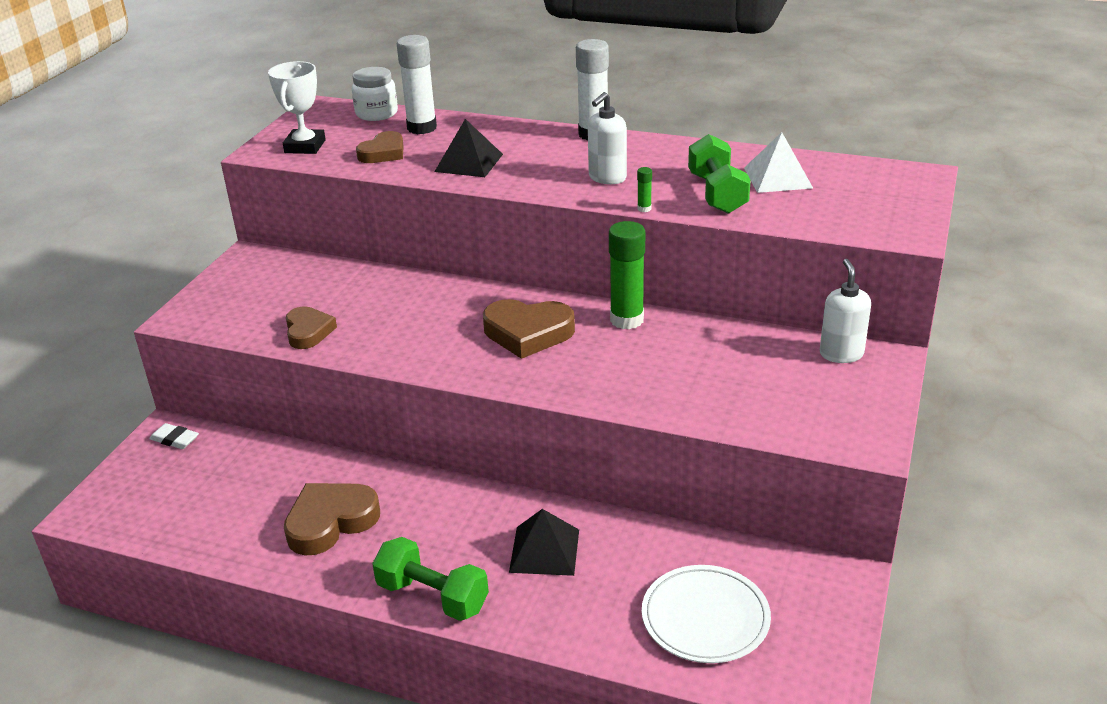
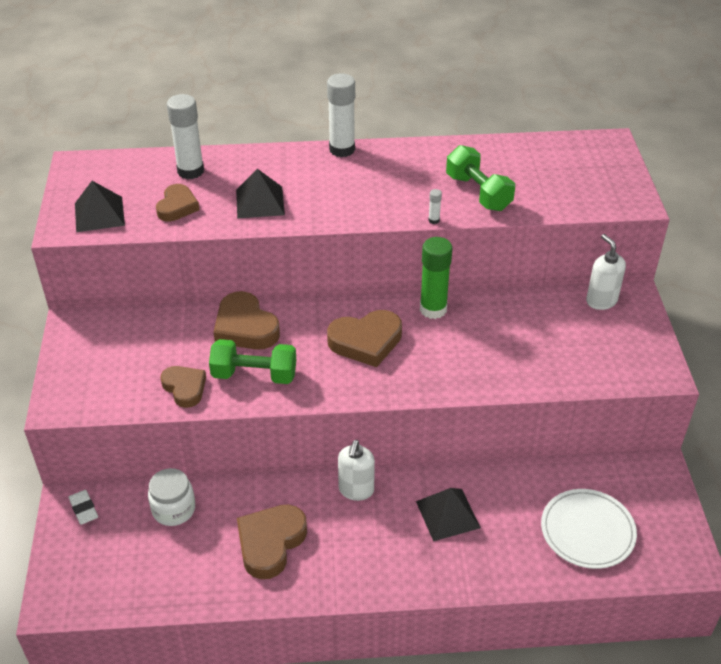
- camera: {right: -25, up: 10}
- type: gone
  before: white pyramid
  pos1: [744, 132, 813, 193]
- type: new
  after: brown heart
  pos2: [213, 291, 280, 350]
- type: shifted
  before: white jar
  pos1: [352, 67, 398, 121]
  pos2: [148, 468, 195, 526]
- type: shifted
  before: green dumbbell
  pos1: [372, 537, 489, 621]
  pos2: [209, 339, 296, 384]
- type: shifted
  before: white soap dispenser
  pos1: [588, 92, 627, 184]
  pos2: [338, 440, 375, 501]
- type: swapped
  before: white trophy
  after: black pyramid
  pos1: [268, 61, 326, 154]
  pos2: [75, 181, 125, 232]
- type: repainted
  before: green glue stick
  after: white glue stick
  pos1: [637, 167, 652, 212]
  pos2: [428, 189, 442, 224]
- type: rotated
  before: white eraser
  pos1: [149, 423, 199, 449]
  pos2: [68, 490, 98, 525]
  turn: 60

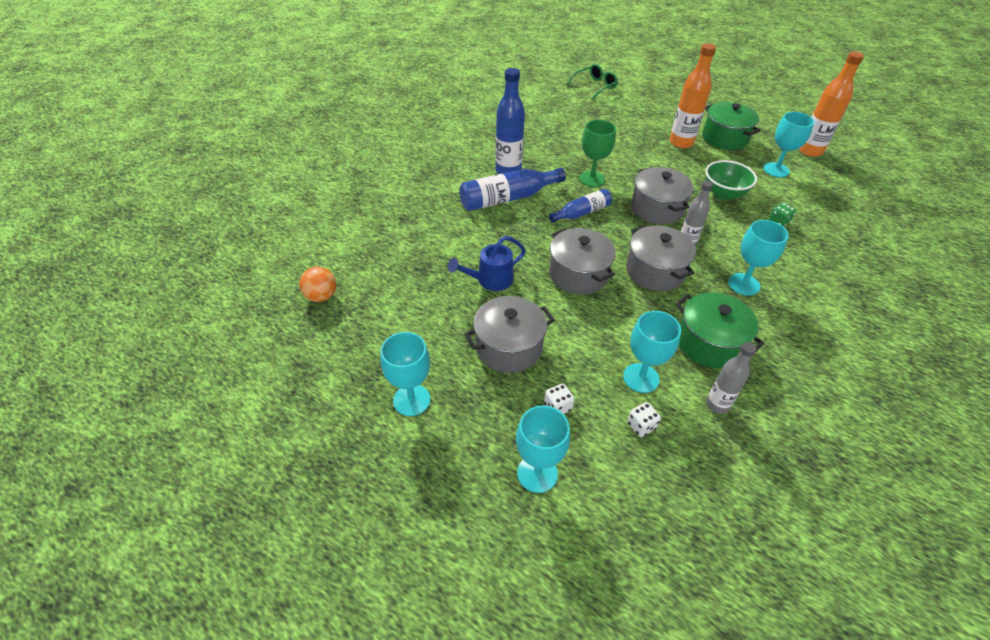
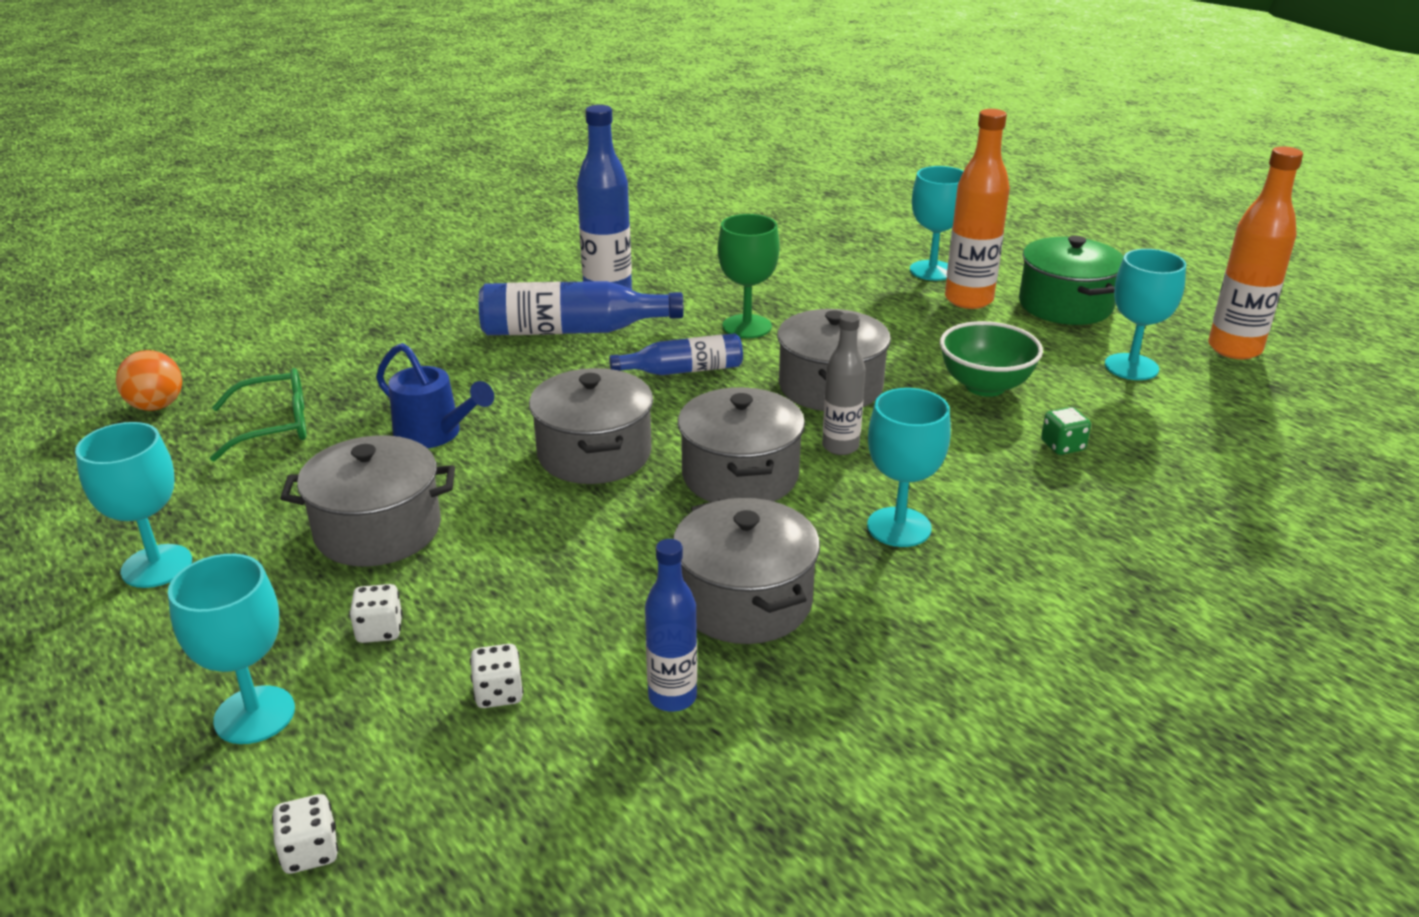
- camera: {right: 20, up: -15}
- type: new
  after: white dice
  pos2: [272, 794, 338, 874]
- type: shifted
  before: green glasses
  pos1: [567, 64, 618, 100]
  pos2: [210, 368, 306, 461]
- type: shifted
  before: turquoise goblet
  pos1: [623, 311, 681, 393]
  pos2: [910, 166, 963, 281]
- type: repainted
  before: green pot
  after: grey pot
  pos1: [676, 292, 764, 368]
  pos2: [673, 498, 820, 644]
- type: repainted
  before: grey bottle
  after: blue bottle
  pos1: [706, 342, 756, 414]
  pos2: [645, 539, 697, 712]
- type: rotated
  before: blue watering can
  pos1: [448, 236, 526, 291]
  pos2: [376, 343, 494, 448]
  turn: -135

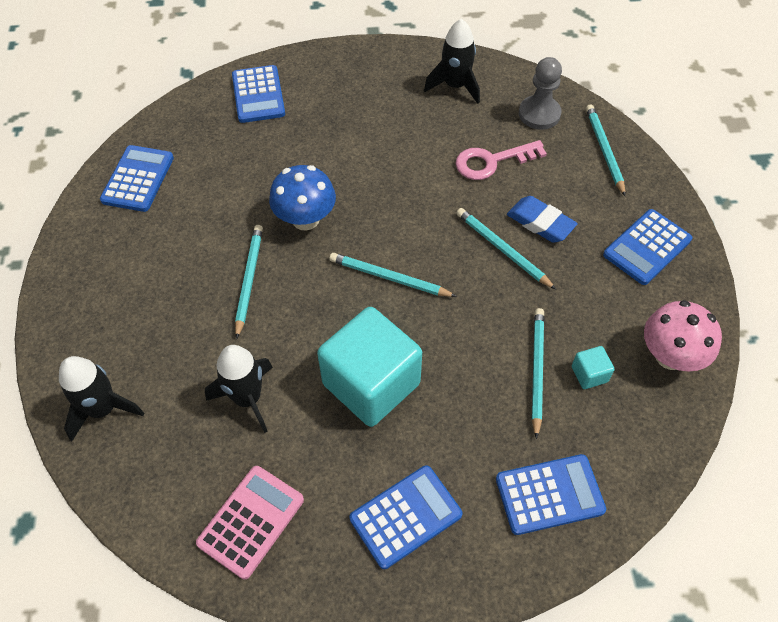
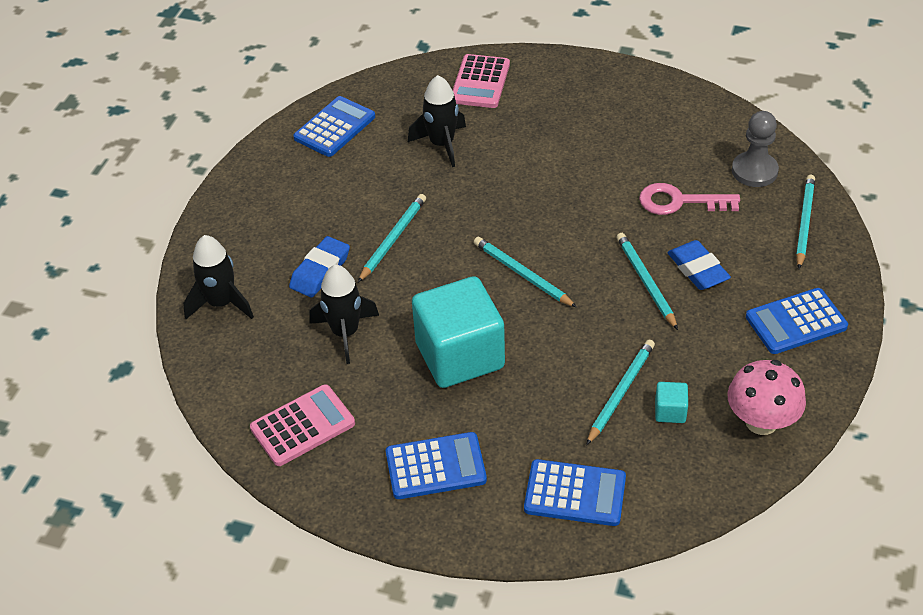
- camera: {right: 25, up: -10}
- type: gone
  before: blue mushroom
  pos1: [269, 165, 336, 230]
- type: new
  after: blue eraser
  pos2: [289, 236, 350, 298]
- type: shifted
  before: black rocket
  pos1: [424, 19, 480, 104]
  pos2: [408, 75, 466, 167]
- type: repainted
  before: blue calculator
  after: pink calculator
  pos1: [232, 65, 285, 123]
  pos2: [453, 54, 510, 108]

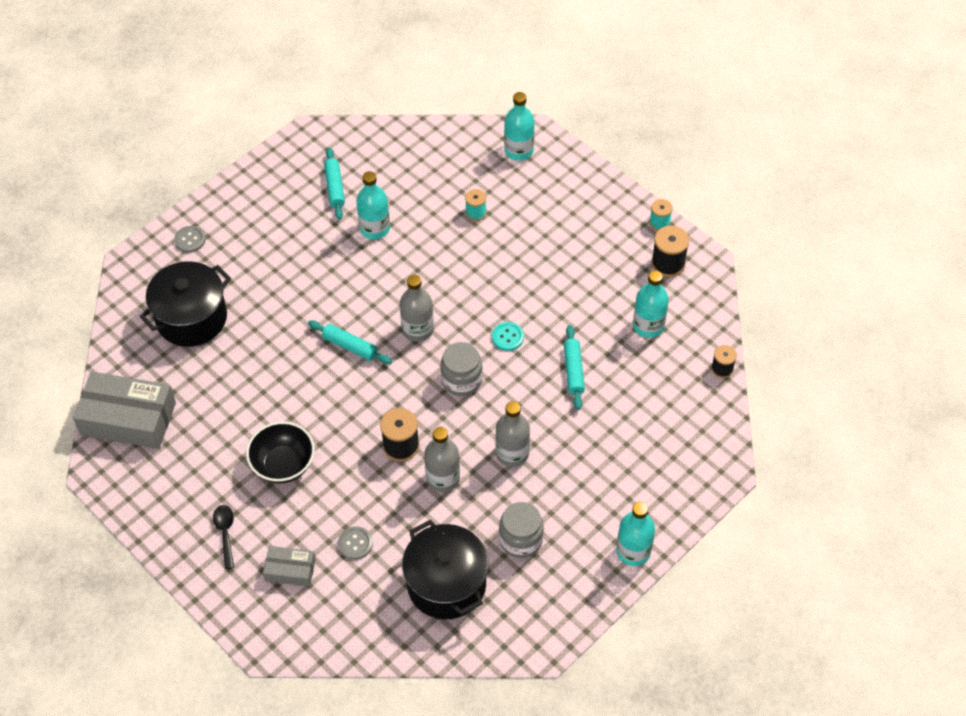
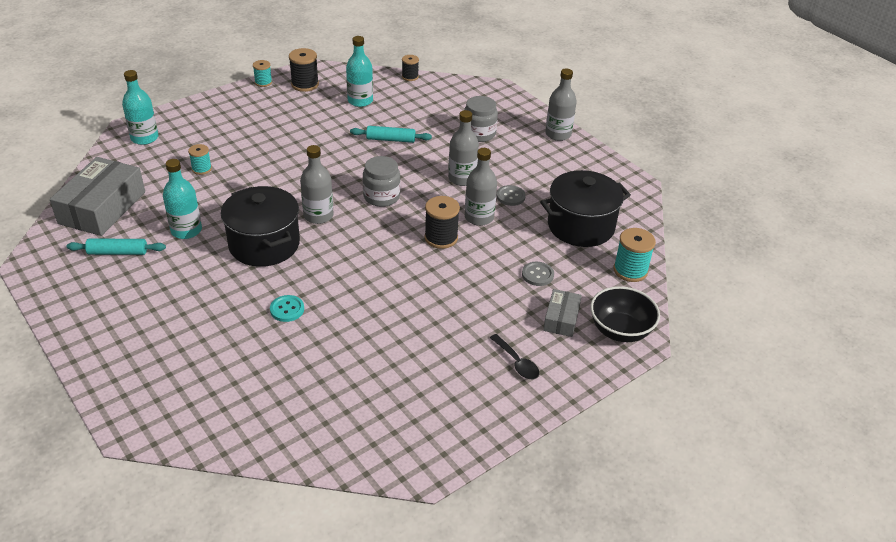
- camera: {right: -85, up: -15}
- type: gone
  before: turquoise rolling pin
  pos1: [308, 320, 392, 364]
- type: new
  after: turquoise spool
  pos2: [613, 228, 656, 282]
- type: shifted
  before: grey box
  pos1: [73, 372, 176, 449]
  pos2: [50, 157, 145, 236]
- type: shifted
  before: black pot
  pos1: [140, 261, 231, 347]
  pos2: [221, 186, 300, 267]
- type: shifted
  before: grey button
  pos1: [174, 226, 206, 253]
  pos2: [496, 185, 526, 206]
- type: shifted
  before: black bowl
  pos1: [246, 421, 315, 483]
  pos2: [590, 286, 660, 342]
- type: shifted
  before: turquoise button
  pos1: [492, 322, 524, 351]
  pos2: [270, 295, 304, 322]
- type: shifted
  before: grey jar
  pos1: [499, 502, 544, 558]
  pos2: [464, 96, 498, 142]
- type: repainted
  before: turquoise bottle
  after: grey bottle
  pos1: [616, 502, 655, 566]
  pos2: [545, 68, 577, 141]
- type: rotated
  before: black spoon
  pos1: [213, 505, 234, 569]
  pos2: [490, 334, 539, 379]
  turn: -120

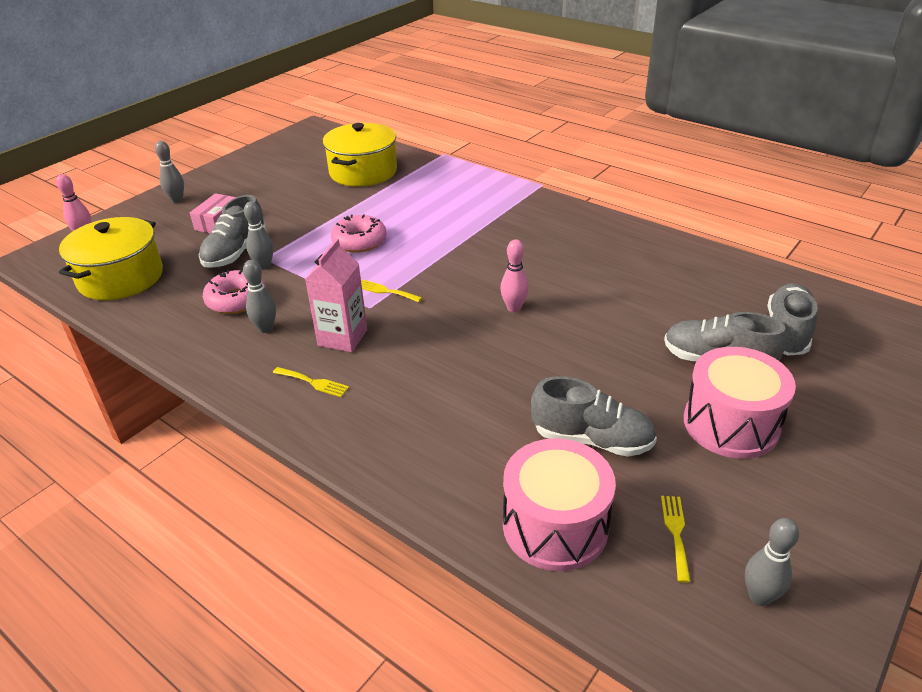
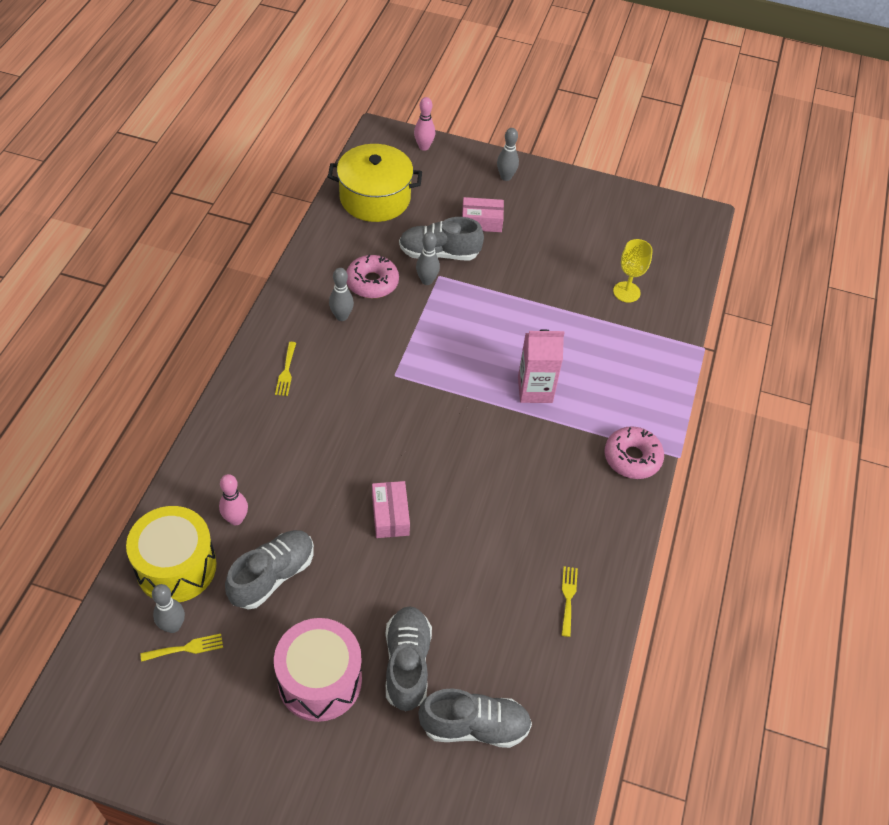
- camera: {right: 65, up: 15}
- type: new
  after: pink box
  pos2: [372, 481, 410, 538]
- type: shifted
  before: pink carton
  pos1: [305, 238, 367, 352]
  pos2: [518, 330, 565, 403]
- type: shifted
  before: pink donut
  pos1: [331, 214, 387, 253]
  pos2: [605, 426, 664, 479]
- type: shifted
  before: yellow fork
  pos1: [361, 280, 422, 302]
  pos2: [562, 566, 578, 637]
- type: shifted
  before: pink bowling pin
  pos1: [500, 239, 529, 312]
  pos2: [219, 474, 248, 525]
- type: shifted
  before: grey bowling pin
  pos1: [745, 518, 799, 606]
  pos2: [152, 584, 185, 633]
- type: swapped
  before: yellow pot
  after: yellow goblet
  pos1: [323, 123, 397, 187]
  pos2: [613, 239, 653, 302]
- type: repainted
  before: pink drum
  after: yellow drum
  pos1: [503, 438, 616, 571]
  pos2: [126, 506, 217, 602]
- type: rotated
  before: grey shoe
  pos1: [531, 376, 657, 457]
  pos2: [225, 530, 314, 609]
  turn: -135

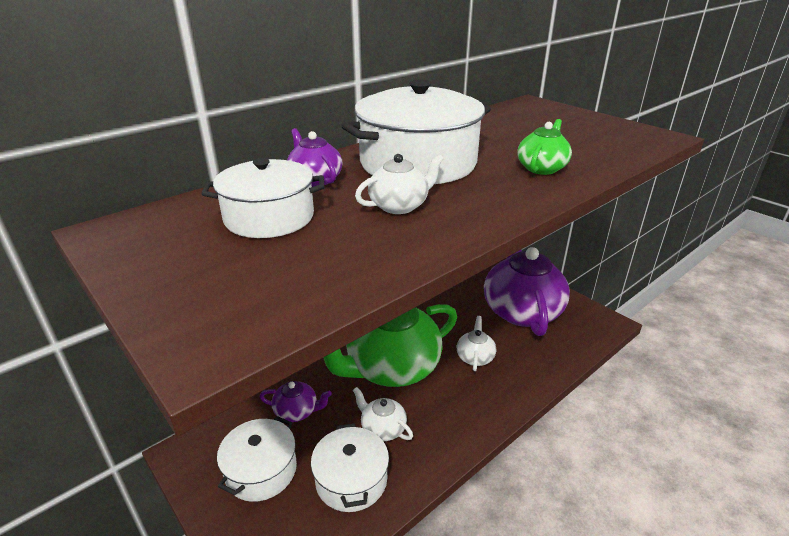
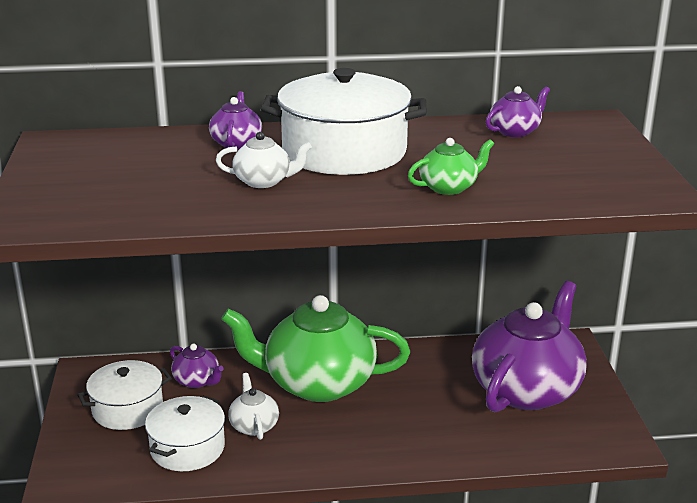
- camera: {right: 35, up: -5}
- type: gone
  before: white pot
  pos1: [202, 158, 325, 238]
- type: gone
  before: white teapot
  pos1: [457, 316, 496, 371]
- type: new
  after: purple teapot
  pos2: [486, 86, 550, 137]

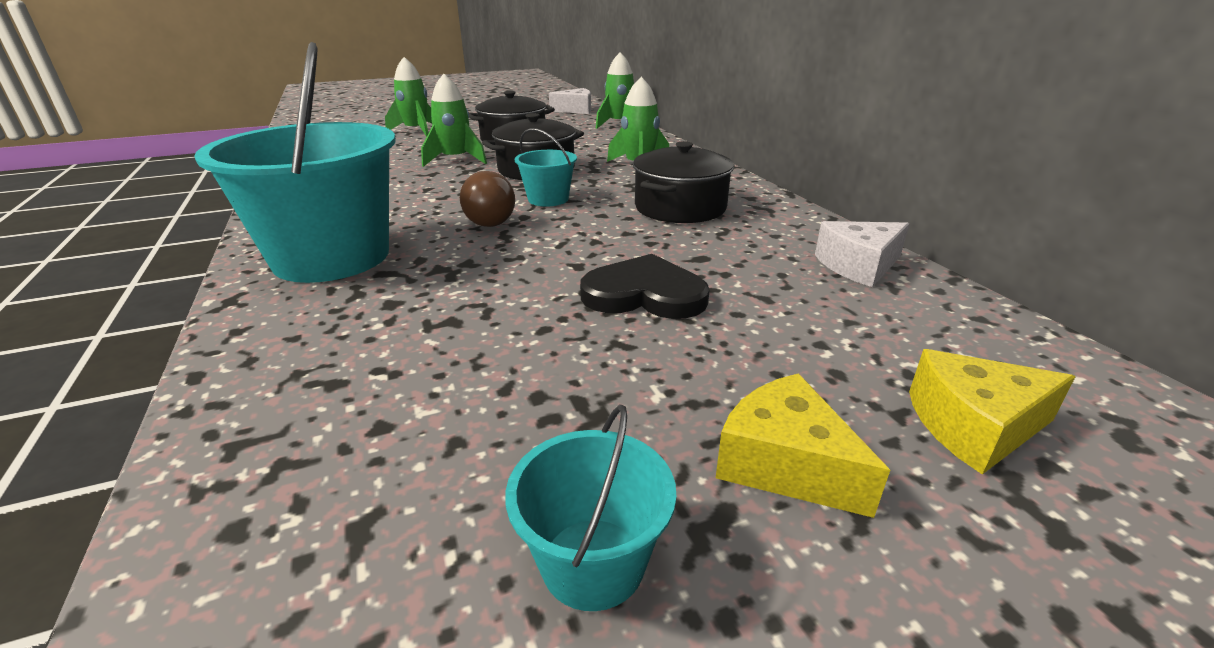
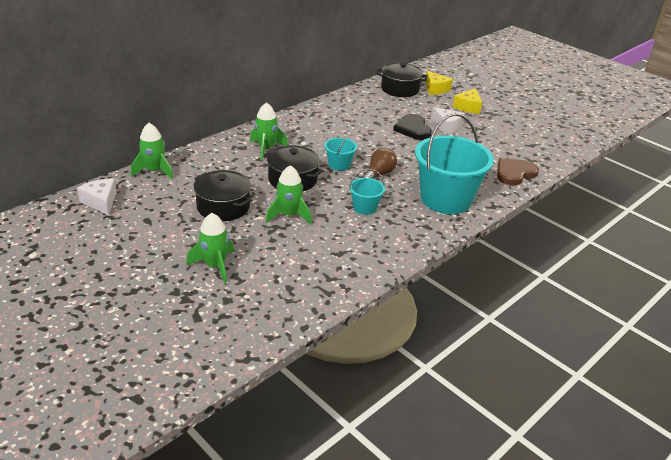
- camera: {right: -115, up: 5}
- type: new
  after: brown heart
  pos2: [497, 158, 539, 185]
- type: shifted
  before: turquoise bucket
  pos1: [505, 404, 676, 611]
  pos2: [349, 169, 385, 215]
- type: shifted
  before: black pot
  pos1: [633, 141, 734, 223]
  pos2: [376, 63, 428, 97]
- type: shifted
  before: white cheese
  pos1: [815, 221, 910, 287]
  pos2: [431, 107, 465, 134]

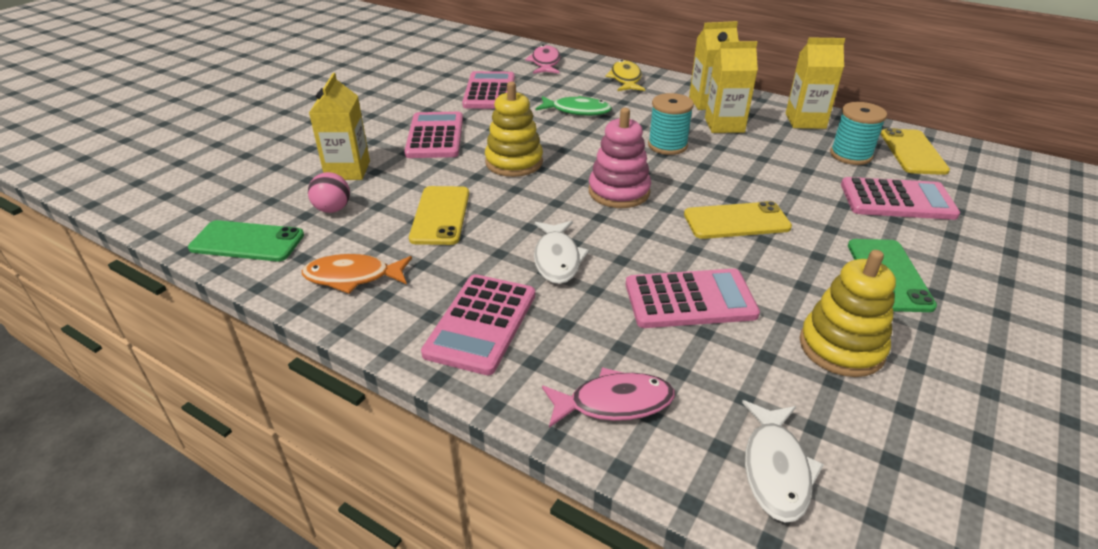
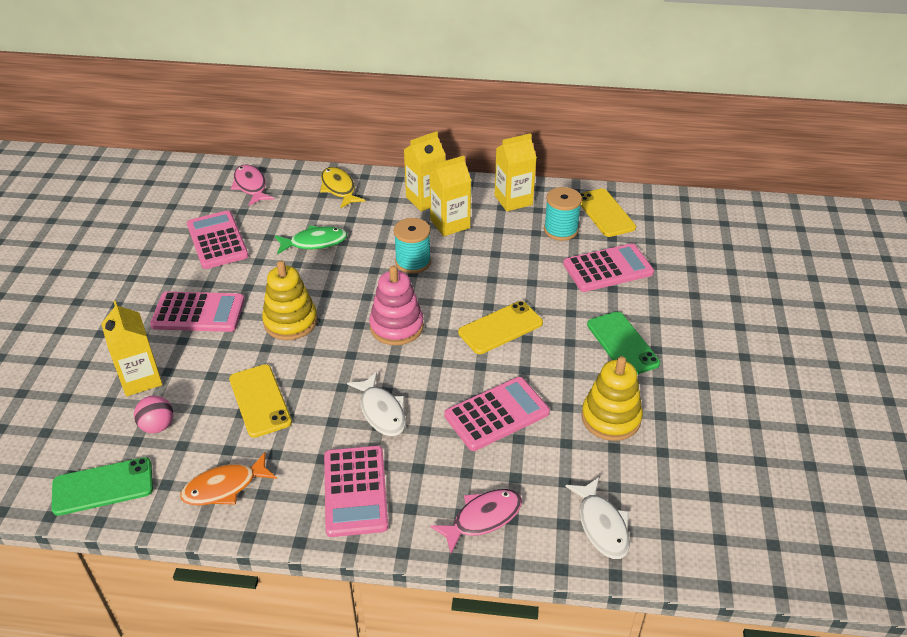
- camera: {right: -25, up: 5}
- type: rotated
  before: pink calculator
  pos1: [404, 112, 463, 158]
  pos2: [150, 291, 245, 332]
  turn: 120

